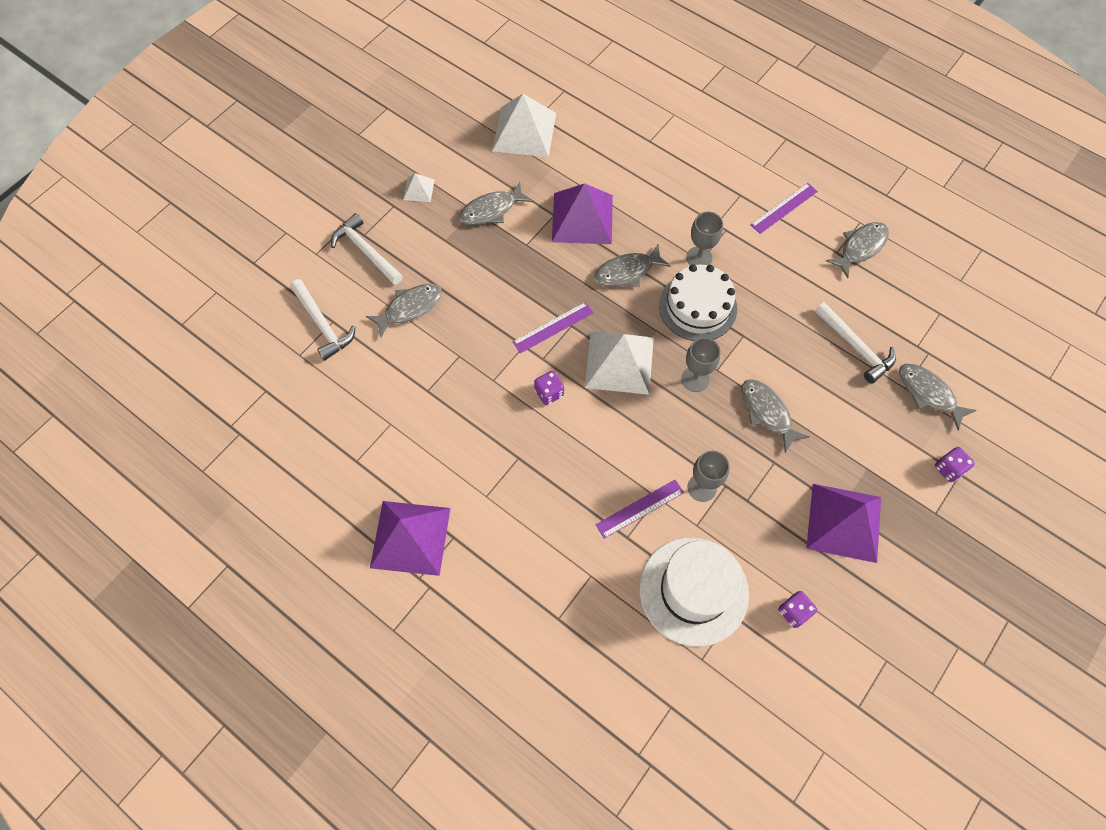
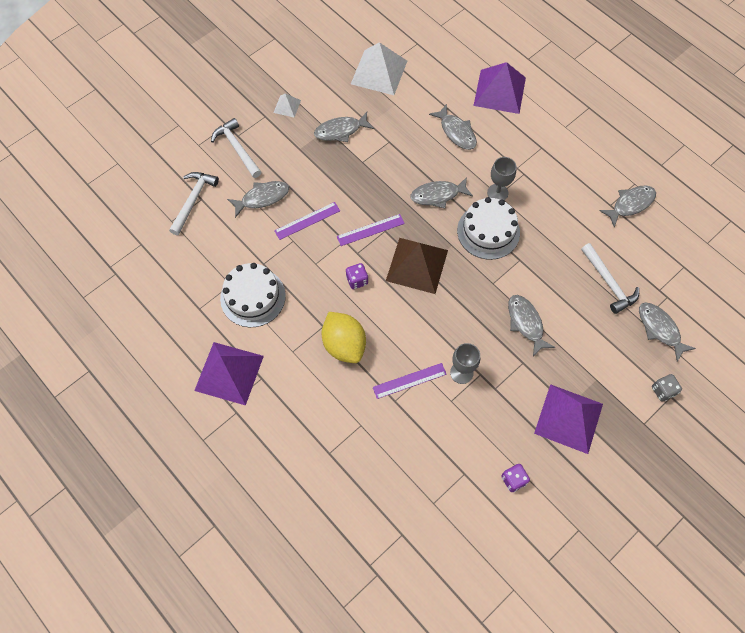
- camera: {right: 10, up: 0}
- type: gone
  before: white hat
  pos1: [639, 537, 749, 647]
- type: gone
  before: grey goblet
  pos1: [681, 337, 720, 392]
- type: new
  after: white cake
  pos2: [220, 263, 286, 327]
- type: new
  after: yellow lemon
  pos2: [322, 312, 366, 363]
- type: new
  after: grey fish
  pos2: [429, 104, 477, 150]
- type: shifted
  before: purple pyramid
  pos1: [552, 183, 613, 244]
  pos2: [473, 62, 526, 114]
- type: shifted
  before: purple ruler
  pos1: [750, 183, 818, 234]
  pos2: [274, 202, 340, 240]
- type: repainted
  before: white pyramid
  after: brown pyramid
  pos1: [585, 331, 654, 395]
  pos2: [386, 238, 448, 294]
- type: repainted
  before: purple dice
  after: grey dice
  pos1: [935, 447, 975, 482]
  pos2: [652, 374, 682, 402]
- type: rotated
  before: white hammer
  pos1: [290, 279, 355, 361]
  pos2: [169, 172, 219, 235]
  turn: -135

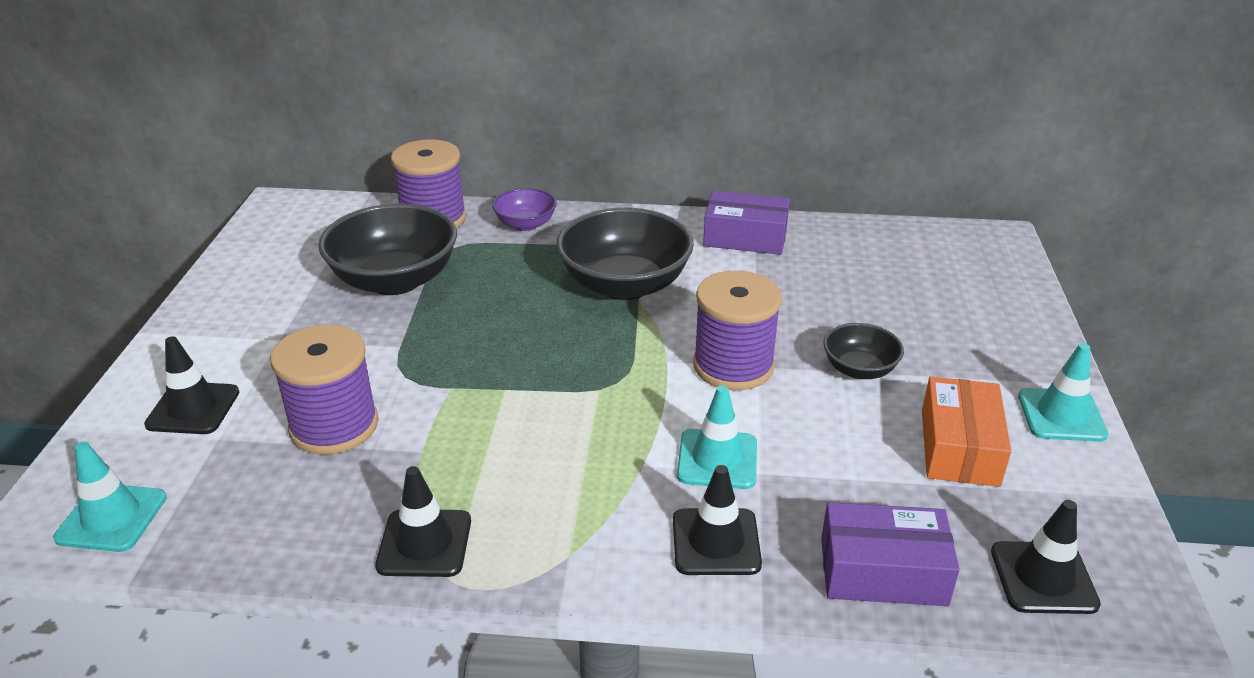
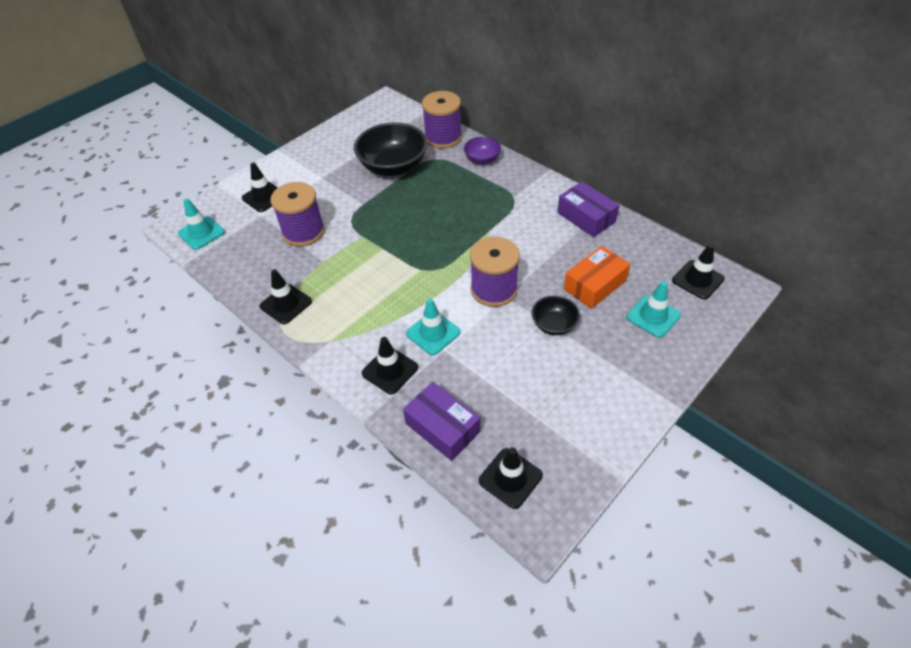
- camera: {right: 40, up: 15}
- type: gone
  before: black bowl
  pos1: [556, 208, 694, 300]
- type: new
  after: black traffic cone
  pos2: [672, 244, 725, 300]
- type: shifted
  before: orange box
  pos1: [922, 376, 1012, 487]
  pos2: [564, 246, 631, 309]
- type: shifted
  before: turquoise traffic cone
  pos1: [1018, 343, 1109, 442]
  pos2: [626, 281, 681, 338]

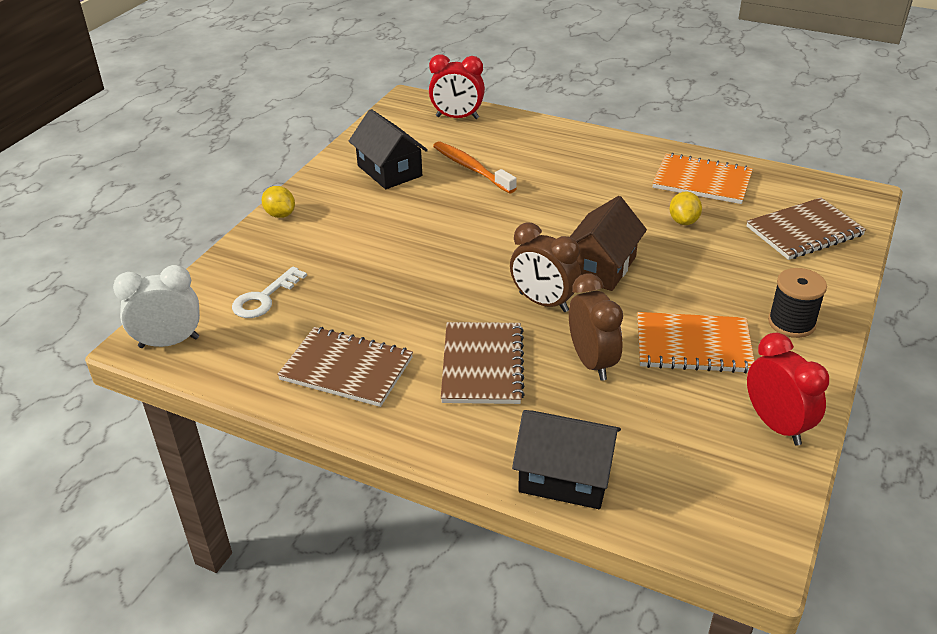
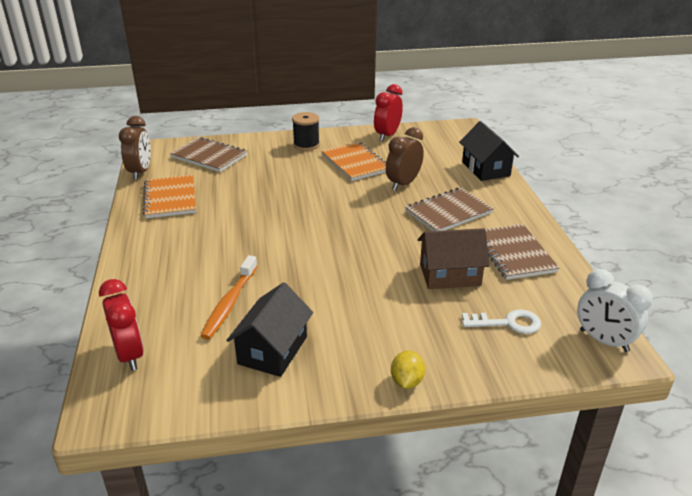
- camera: {right: -125, up: -5}
- type: gone
  before: yellow lemon
  pos1: [669, 191, 702, 225]
- type: shifted
  before: brown clock
  pos1: [510, 222, 581, 312]
  pos2: [119, 116, 151, 180]
- type: shifted
  before: brown house
  pos1: [570, 196, 647, 291]
  pos2: [418, 228, 490, 289]

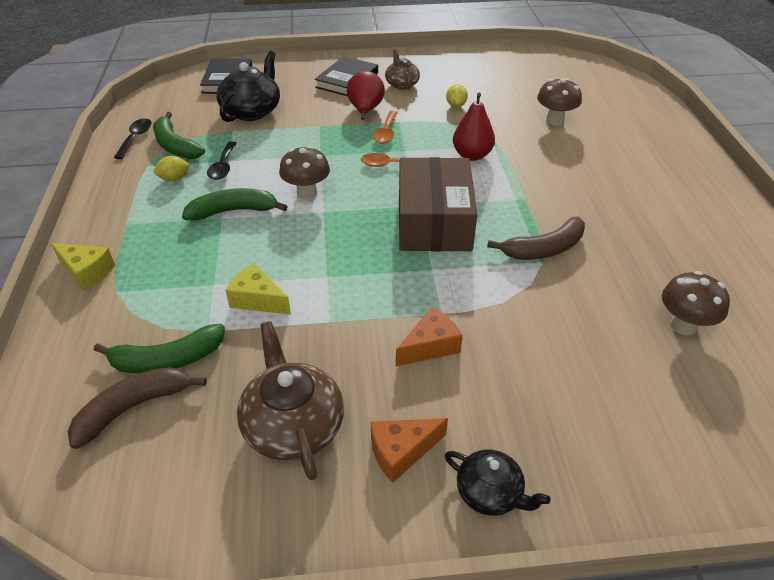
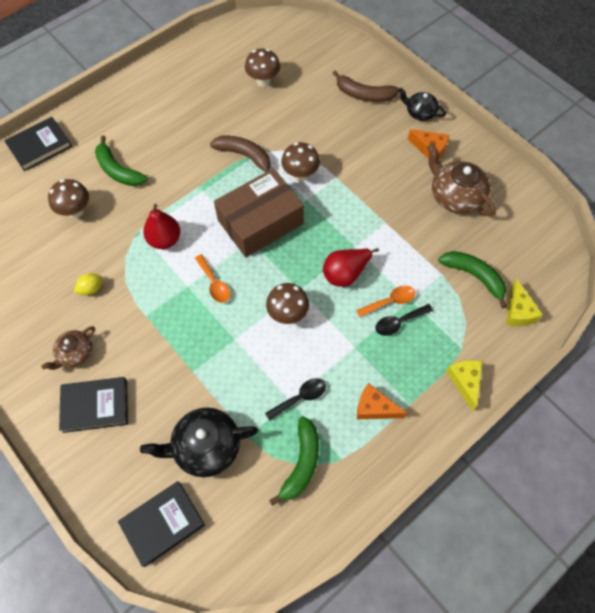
- camera: {right: -125, up: 20}
- type: gone
  before: yellow lemon
  pos1: [154, 156, 191, 181]
- type: new
  after: black book
  pos2: [4, 117, 72, 171]
- type: new
  after: brown mushroom
  pos2: [281, 142, 320, 181]
- type: shifted
  before: brown banana
  pos1: [68, 367, 207, 449]
  pos2: [333, 70, 399, 102]
- type: shifted
  before: black spoon
  pos1: [114, 118, 152, 159]
  pos2: [375, 304, 433, 336]
- type: shifted
  before: green banana
  pos1: [182, 188, 288, 221]
  pos2: [95, 136, 148, 186]
- type: shifted
  before: yellow cheese
  pos1: [225, 264, 291, 315]
  pos2: [506, 279, 543, 326]
- type: shifted
  before: red pear
  pos1: [347, 71, 385, 120]
  pos2: [323, 248, 379, 287]
- type: shifted
  before: orange spoon
  pos1: [373, 111, 398, 144]
  pos2: [356, 286, 416, 317]
- type: shifted
  before: orange cheese
  pos1: [396, 307, 463, 366]
  pos2: [357, 383, 407, 419]
- type: rotated
  before: brown teapot
  pos1: [237, 321, 344, 480]
  pos2: [427, 143, 496, 217]
  turn: 105
- type: rotated
  before: black teapot
  pos1: [445, 450, 550, 516]
  pos2: [399, 88, 446, 121]
  turn: -60

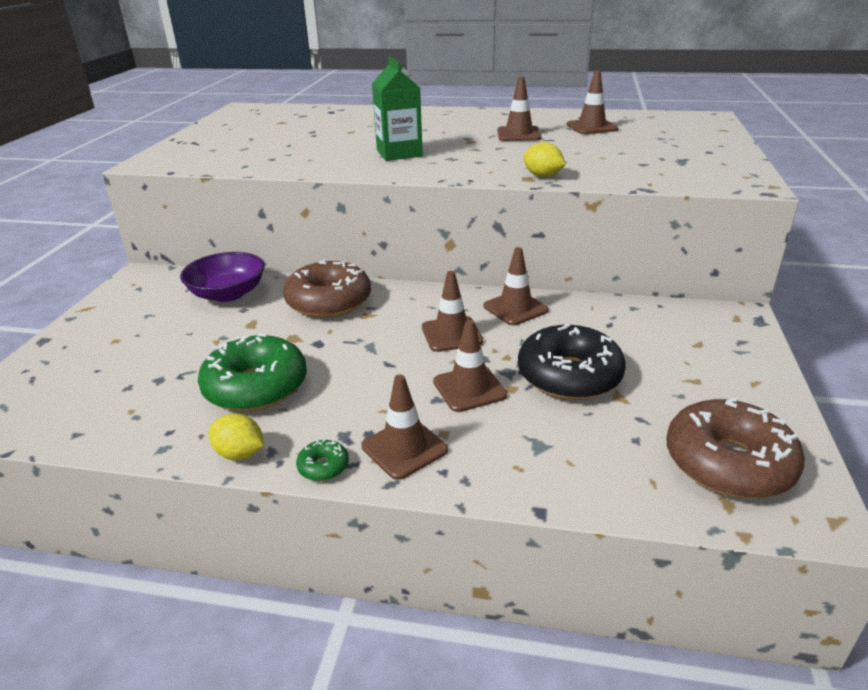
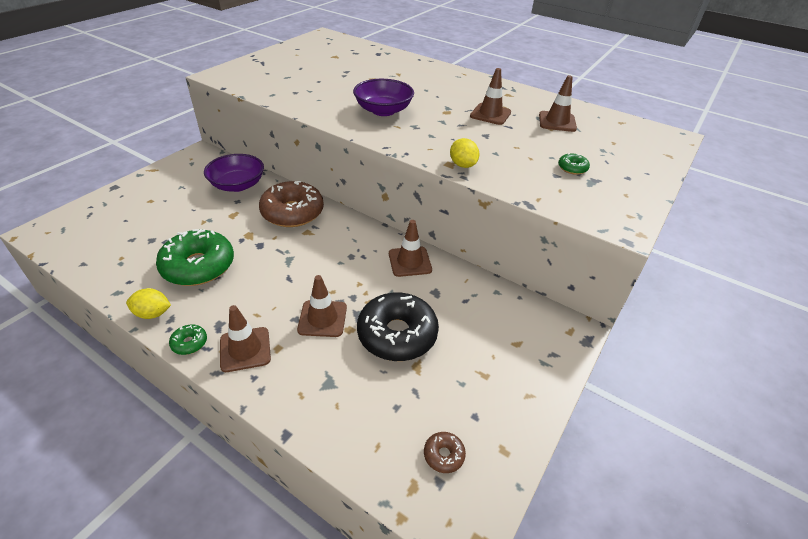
- camera: {right: 20, up: 10}
- type: gone
  before: brown traffic cone
  pos1: [422, 271, 483, 352]
- type: new
  after: green donut
  pos2: [558, 153, 590, 175]
- type: swapped
  before: green carton
  after: purple bowl
  pos1: [372, 57, 423, 161]
  pos2: [353, 79, 414, 116]
- type: rotated
  before: yellow lemon
  pos1: [209, 413, 264, 460]
  pos2: [126, 288, 171, 319]
  turn: -45
- type: scaled
  before: brown donut
  pos1: [666, 398, 805, 499]
  pos2: [424, 432, 466, 473]
  scale: 0.42

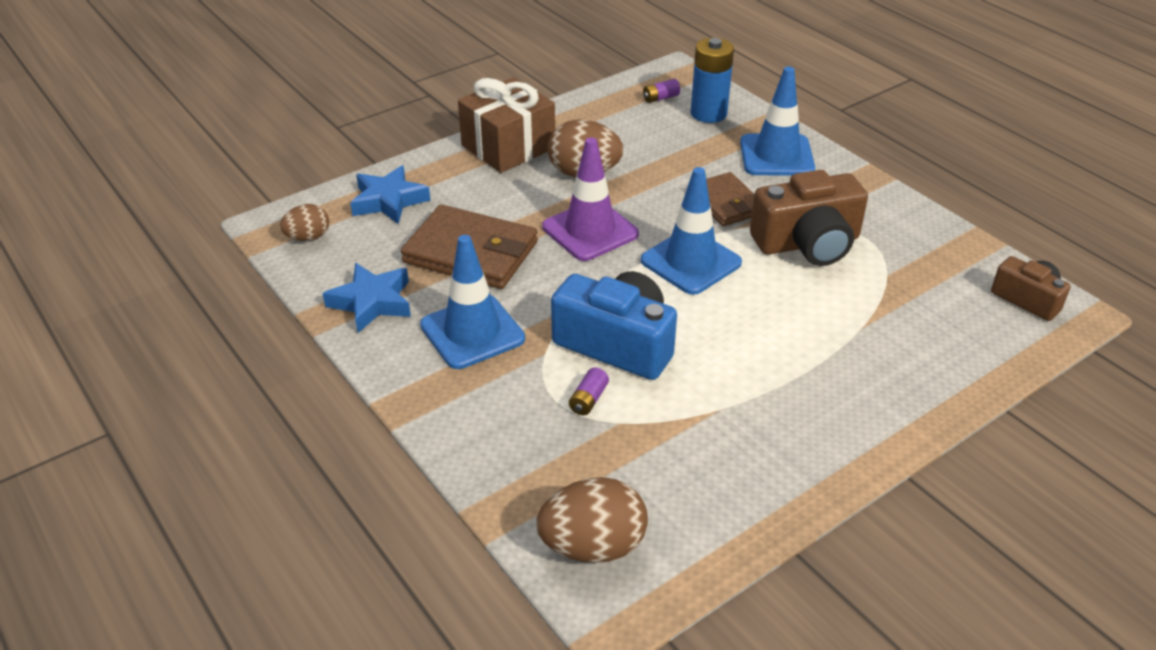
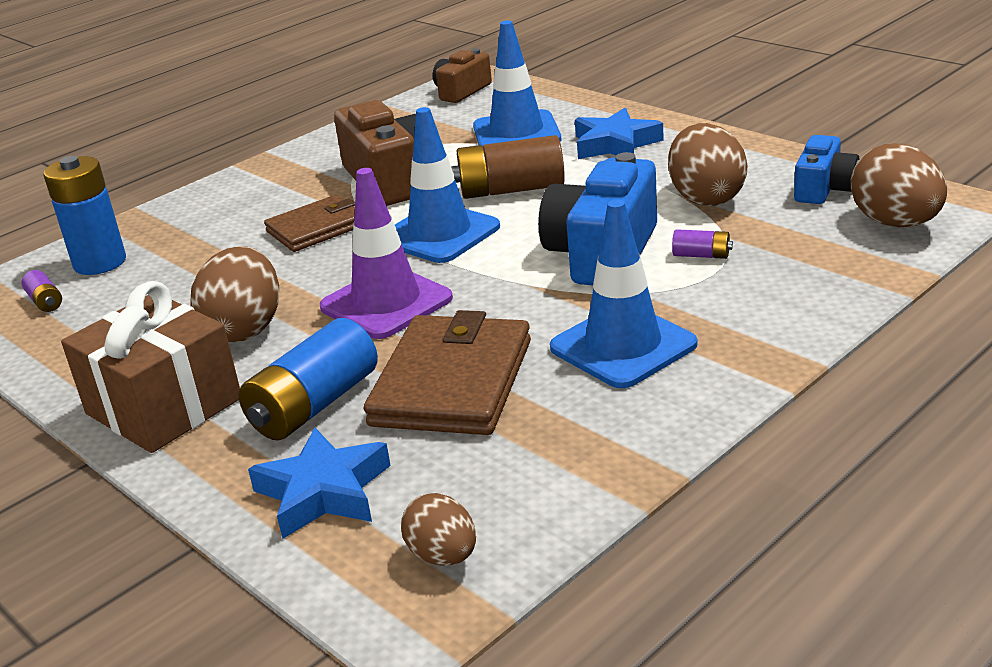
- camera: {right: -95, up: -10}
- type: new
  after: blue battery
  pos2: [239, 318, 378, 440]
- type: new
  after: brown battery
  pos2: [451, 135, 565, 199]
- type: new
  after: brown egg
  pos2: [668, 123, 747, 206]
- type: new
  after: blue camera
  pos2: [794, 135, 860, 204]
- type: shifted
  before: blue star
  pos1: [322, 263, 411, 333]
  pos2: [575, 108, 664, 159]
- type: shifted
  before: blue traffic cone
  pos1: [740, 67, 815, 176]
  pos2: [473, 21, 561, 146]

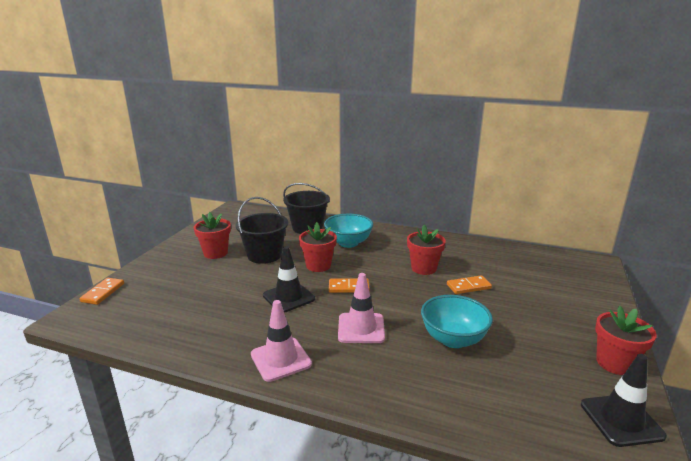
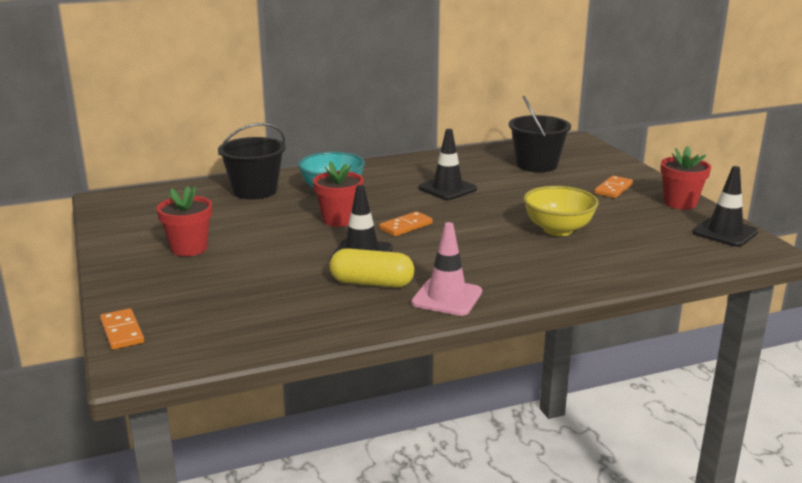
- camera: {right: -40, up: 0}
- type: gone
  before: pink traffic cone
  pos1: [338, 273, 385, 343]
- type: new
  after: yellow capsule
  pos2: [329, 248, 414, 288]
- type: shifted
  before: black bucket
  pos1: [236, 197, 288, 264]
  pos2: [509, 96, 571, 172]
- type: shifted
  before: orange domino
  pos1: [447, 275, 492, 294]
  pos2: [594, 176, 633, 198]
- type: swapped
  before: red flower pot
  after: black traffic cone
  pos1: [407, 225, 446, 275]
  pos2: [418, 129, 477, 200]
- type: repainted
  before: turquoise bowl
  after: yellow bowl
  pos1: [421, 295, 493, 348]
  pos2: [523, 186, 599, 236]

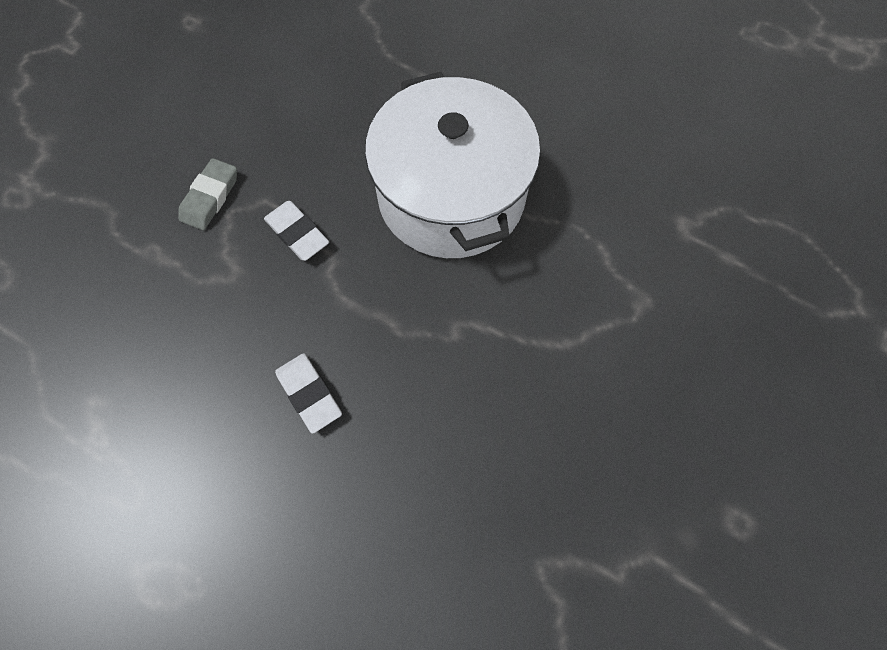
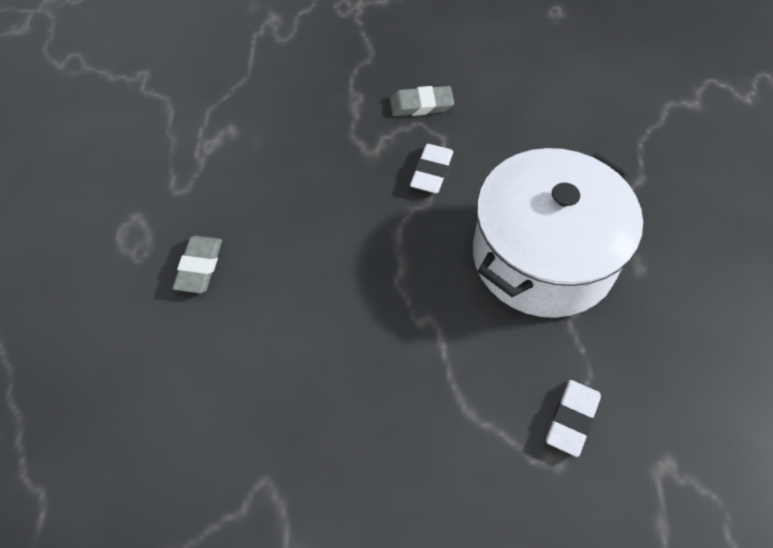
- camera: {right: 60, up: -10}
- type: new
  after: grey eraser
  pos2: [172, 236, 222, 293]
- type: shifted
  before: white eraser
  pos1: [275, 353, 342, 434]
  pos2: [546, 380, 601, 457]

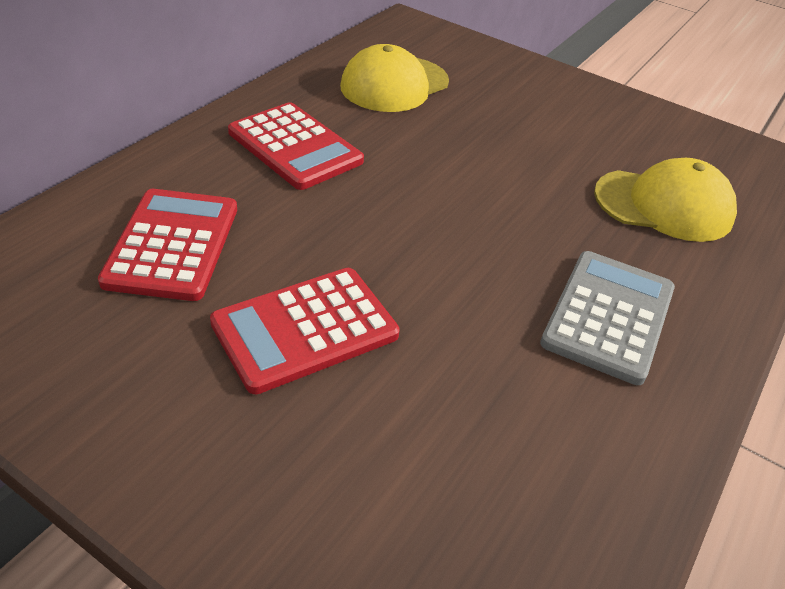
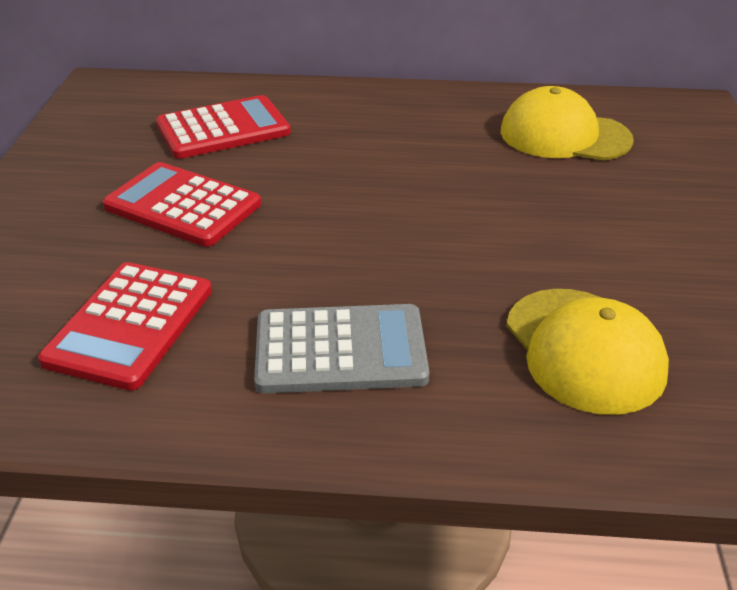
- camera: {right: 65, up: -5}
- type: shifted
  before: red calculator
  pos1: [228, 102, 364, 190]
  pos2: [38, 262, 212, 391]

